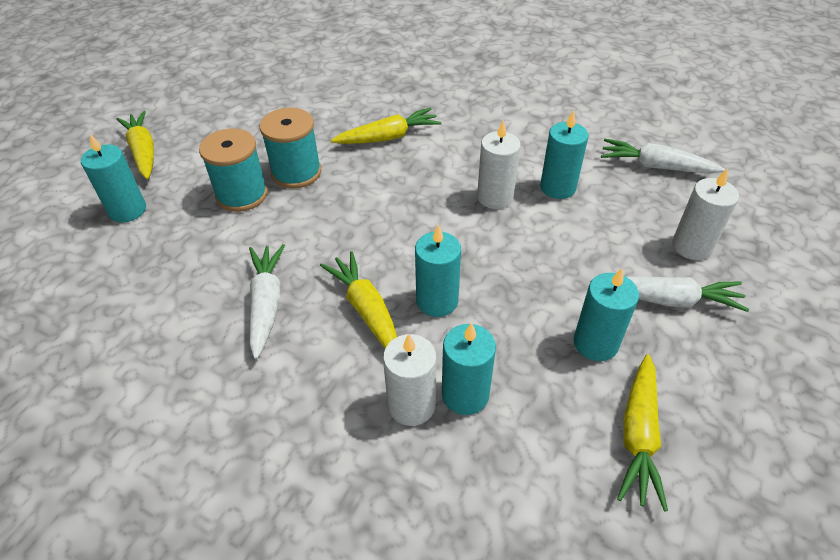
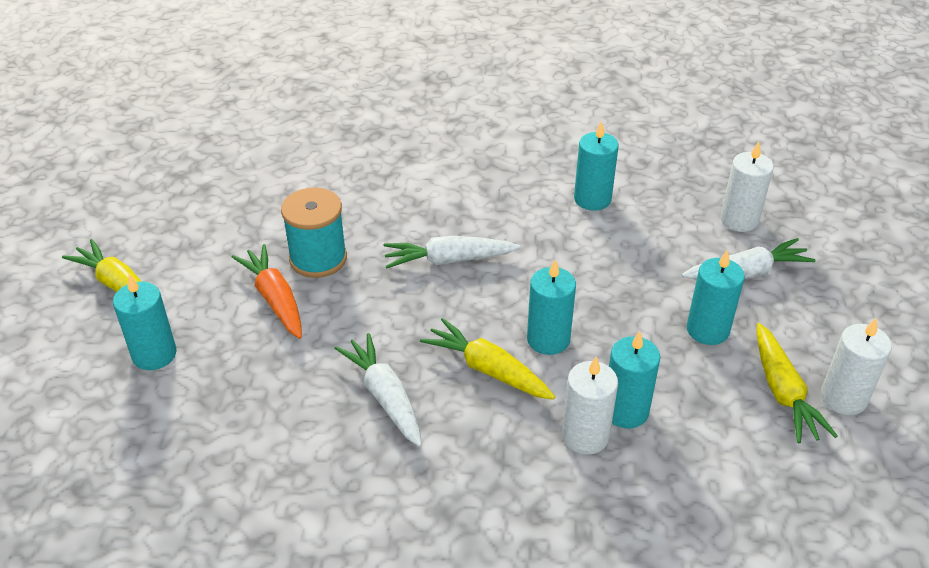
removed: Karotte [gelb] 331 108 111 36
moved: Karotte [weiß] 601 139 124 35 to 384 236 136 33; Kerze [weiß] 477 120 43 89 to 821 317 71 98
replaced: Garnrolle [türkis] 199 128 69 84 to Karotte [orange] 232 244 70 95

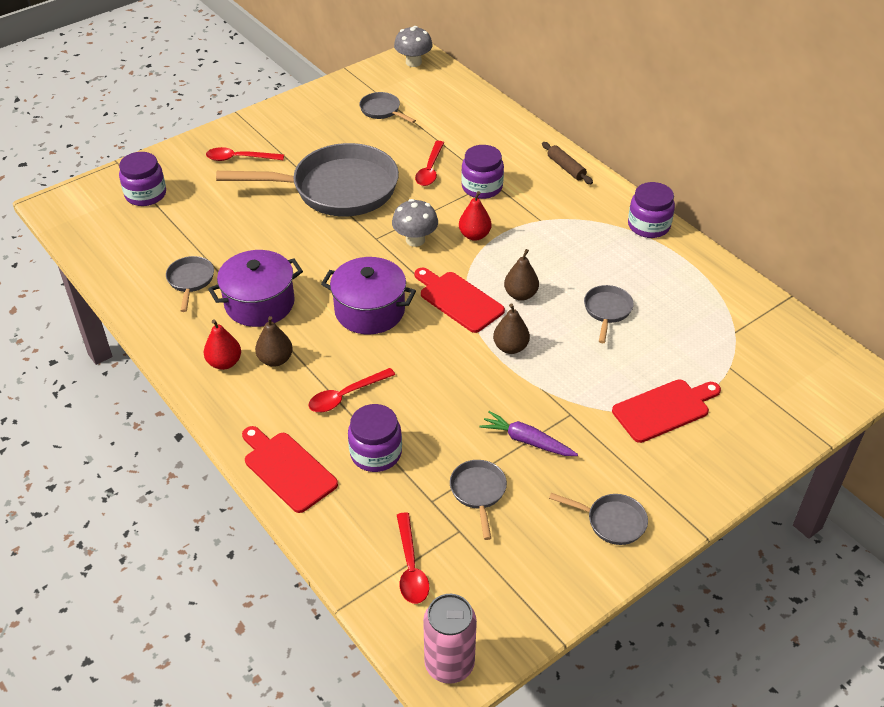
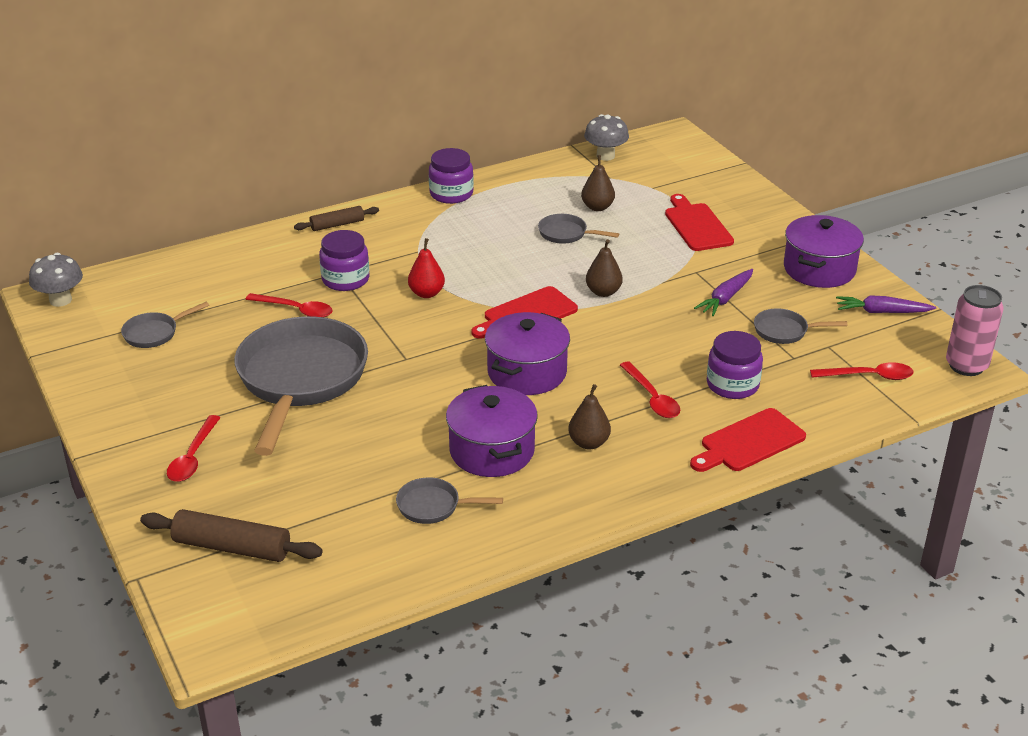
removed: Birne [rot] 204 320 37 50
added: Karotte [lila] 836 295 100 18
moved: Birne [braun] 504 249 35 52 to 581 155 34 56; Pilz [grau] 392 199 46 48 to 584 114 45 47
replaced: Einmachglas [lila] 119 152 47 54 to Nudelholz [braun] 140 509 183 53; Pfanne [grau] 549 493 99 52 to Kochtopf [lila] 784 215 80 73

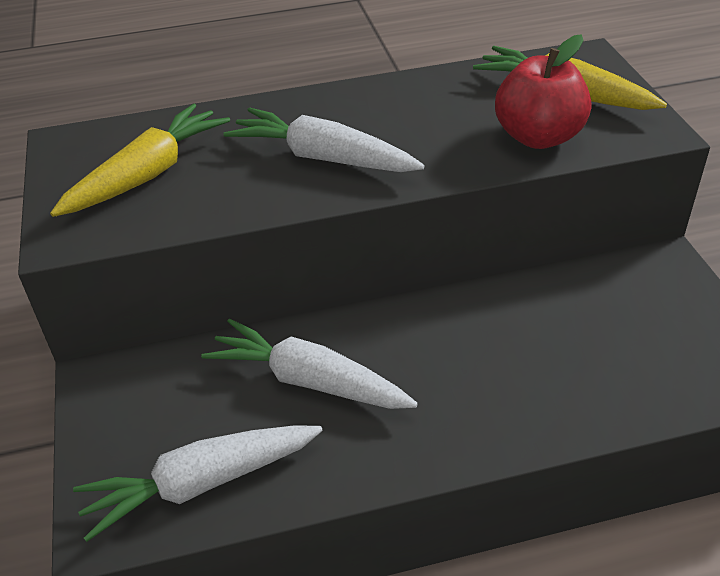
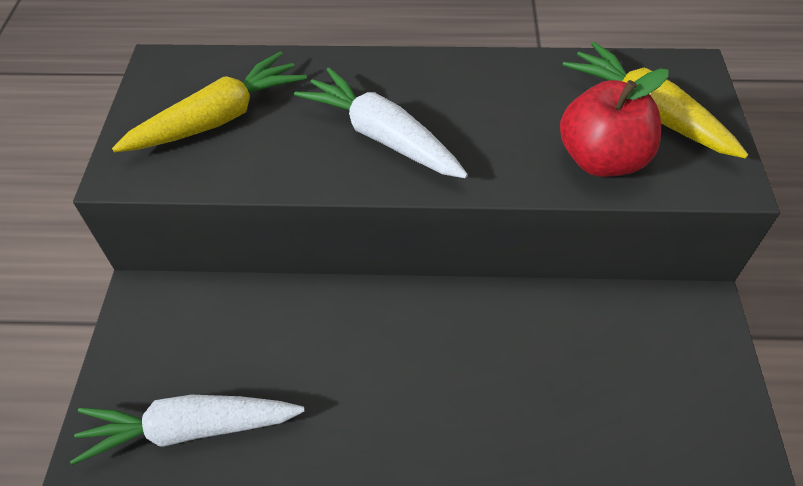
removed: Karotte [weiß] 201 319 217 90

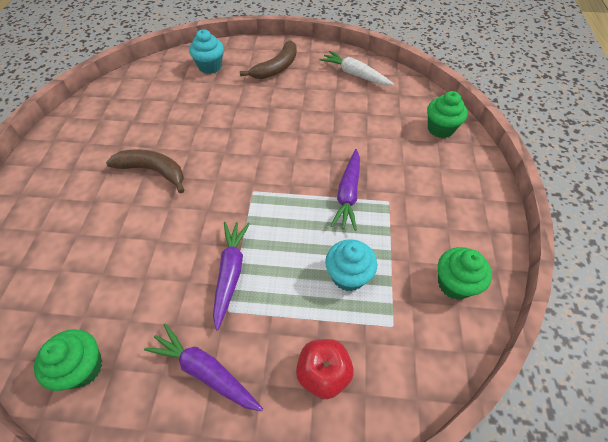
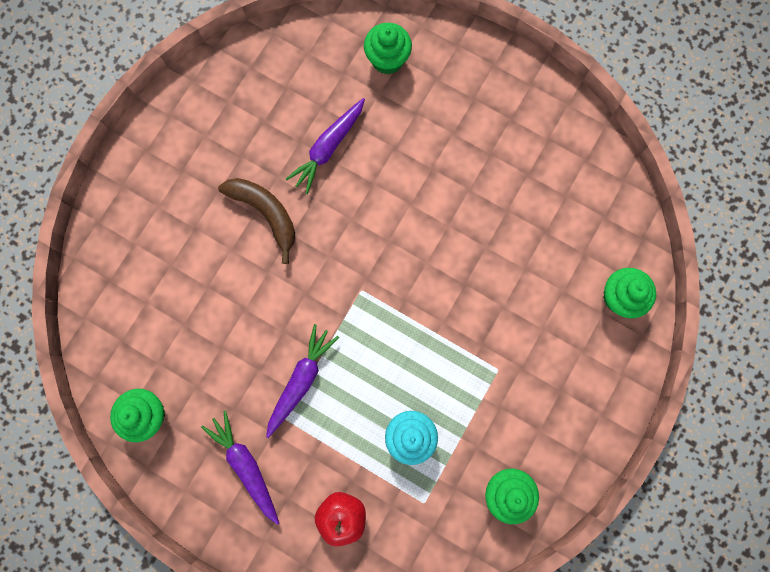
removed: Banane [braun] 240 40 57 39; Karotte [weiß] 319 50 75 36
moved: Karotte [lila] 331 149 29 82 to 286 98 79 96
recoloured: Muffin [türkis] 189 29 35 45 to Muffin [grün] 364 23 48 51

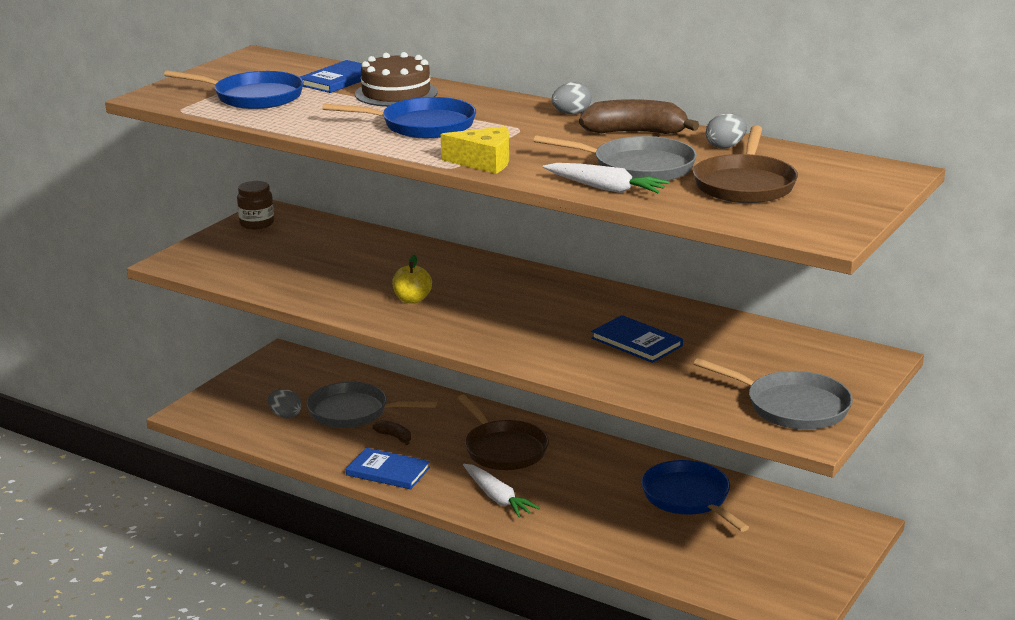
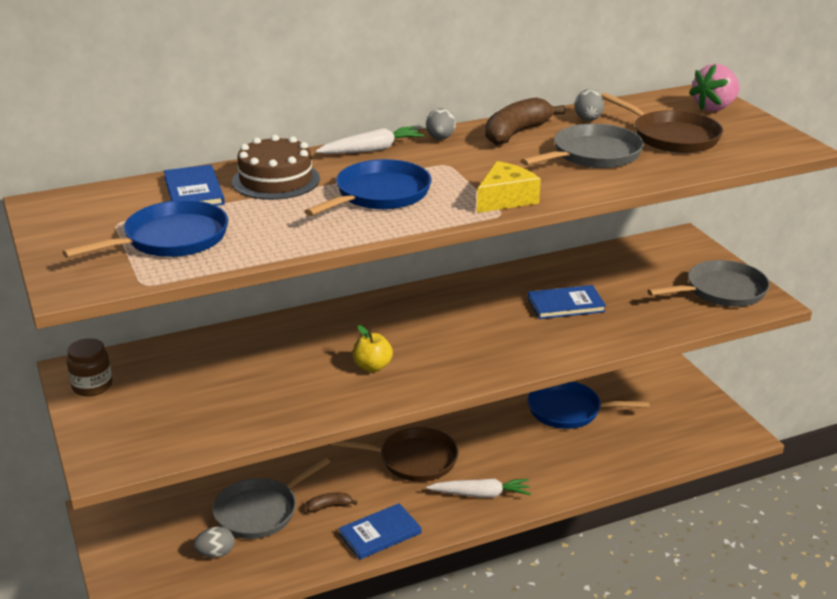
added: Erdbeere [rosa] 689 64 51 48
moved: Karotte [weiß] 543 163 127 30 to 315 126 109 28

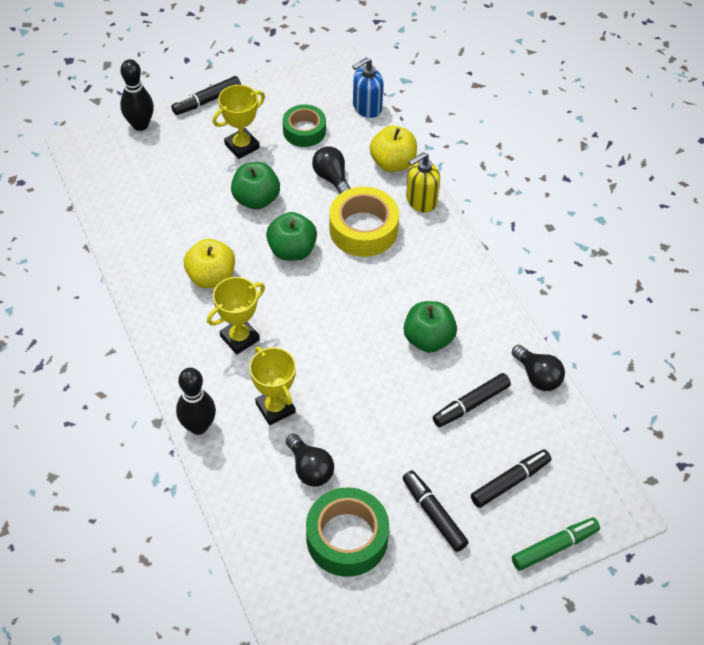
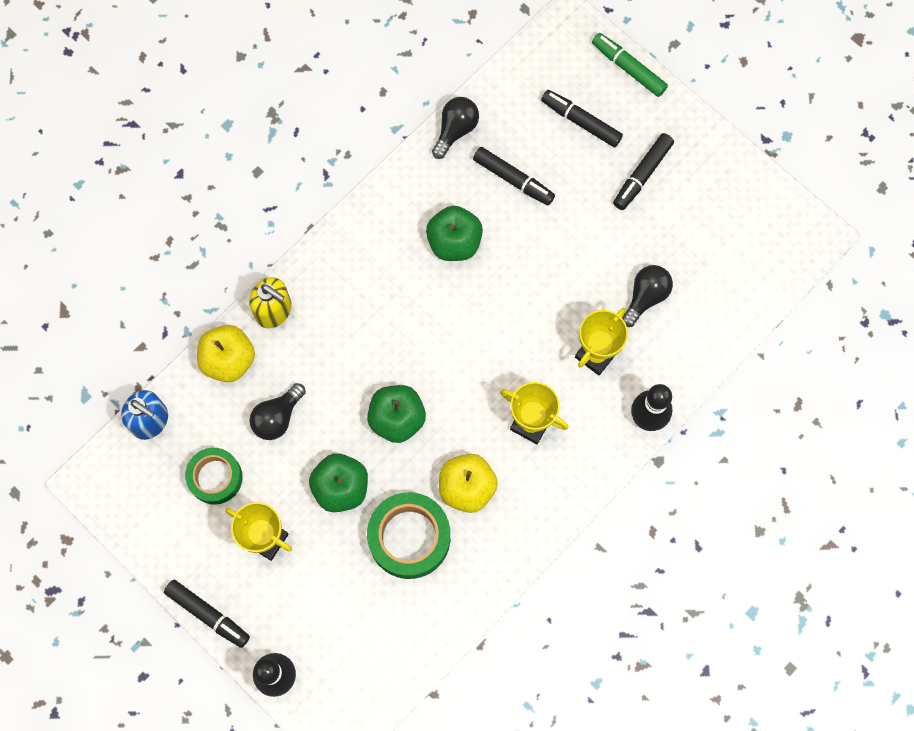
removed: Klebeband [gelb] 329 187 70 70
moved: Klebeband [grün] 306 488 83 89 to 367 492 83 87

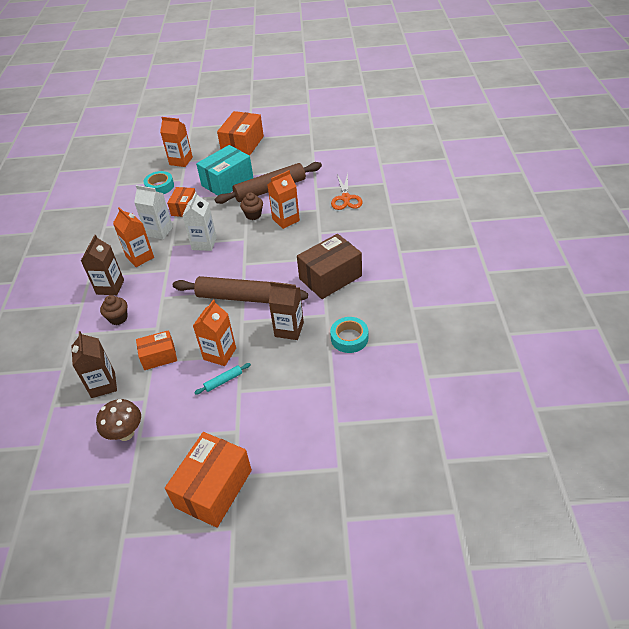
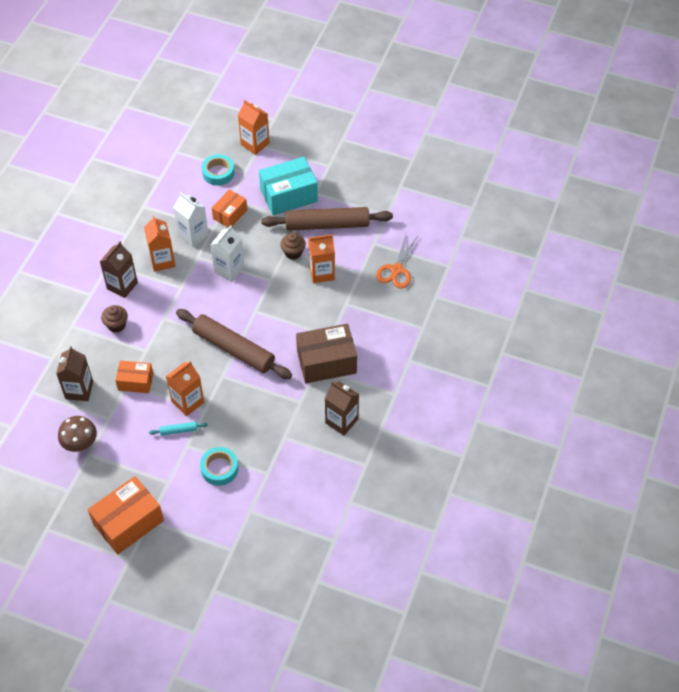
removed: Schachtel [orange] 217 111 47 45
moved: Klebeband [türkis] 330 317 38 36 to 200 447 38 39; Getränkekarton [braun] 269 282 35 58 to 325 381 34 55

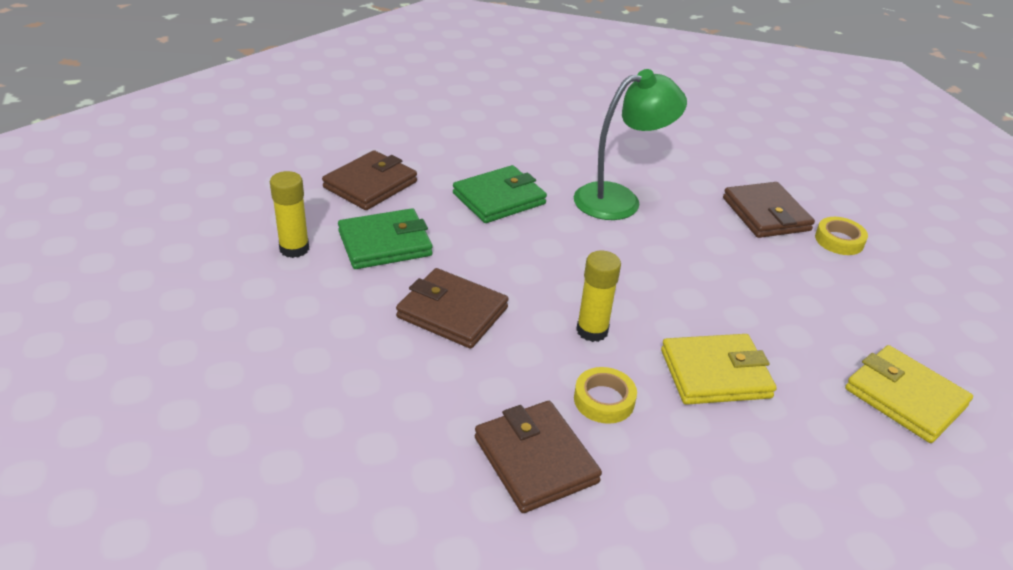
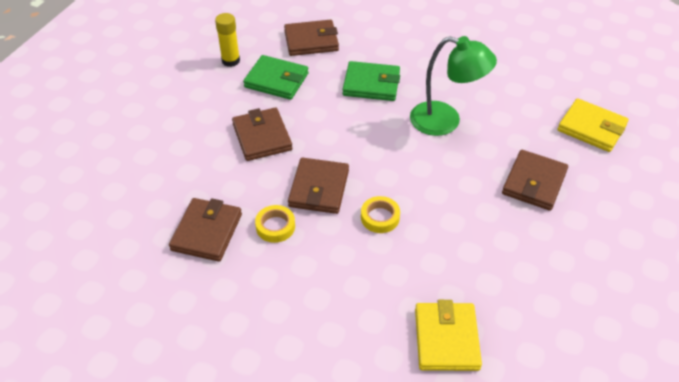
moved: Klebeband [gelb] 815 217 53 38 to 361 196 39 37; Geldbörse [gelb] 661 334 116 71 to 558 98 71 54
replaced: Klebestift [gelb] 576 251 45 91 to Geldbörse [braun] 288 158 61 56

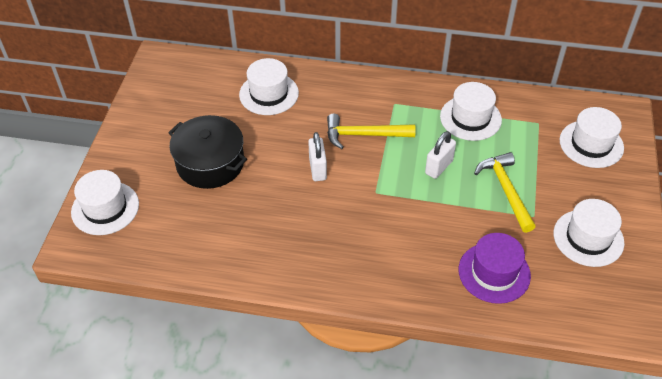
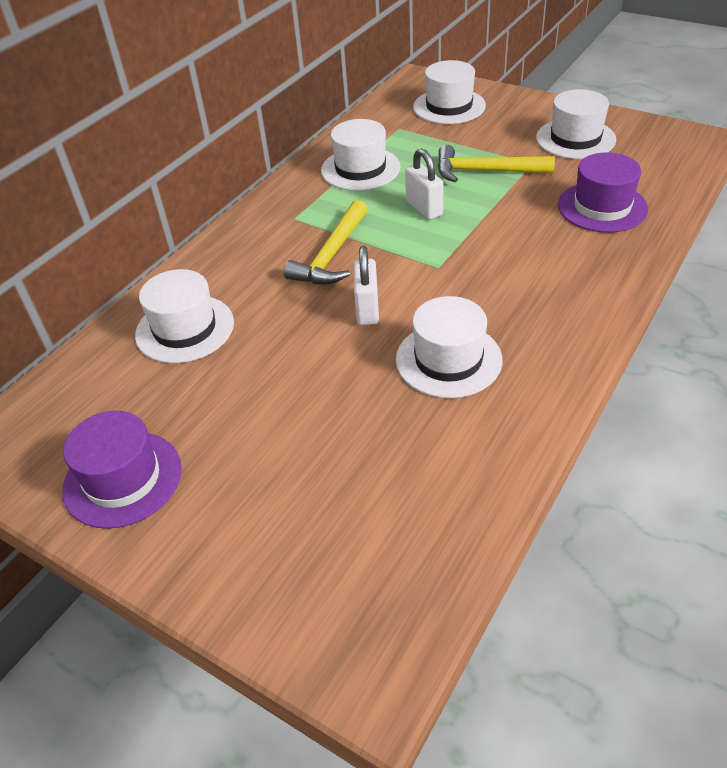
removed: Kochtopf [schwarz] 168 115 79 74
added: Hut [lila] 62 410 120 119
moved: Hut [weiß] 71 170 68 65 to 396 296 106 102
turned: Vorhängeschloss [weiß] 308 132 19 49 = 354 246 25 79 75 degrees clockwise

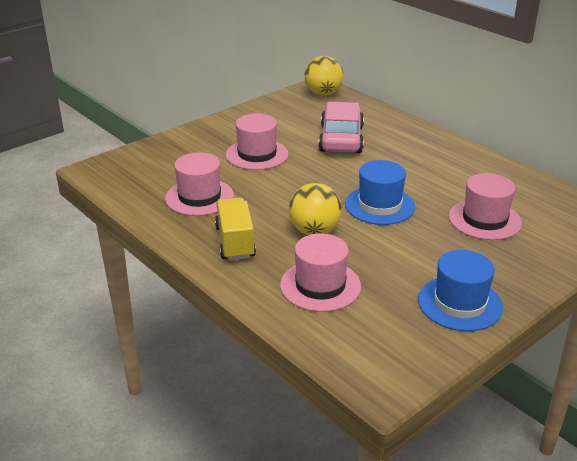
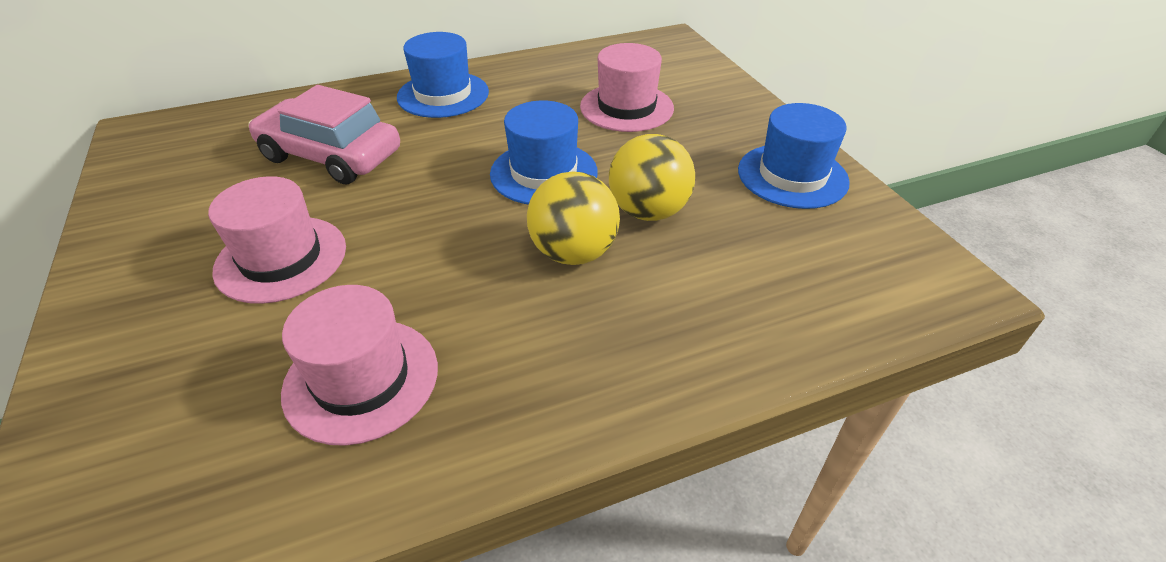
removed: Lastwagen [gelb] 215 198 41 62; Hut [rosa] 280 233 81 79
added: Hut [blau] 397 32 92 86
moved: Ball [gelb] 304 56 40 40 to 609 134 86 87

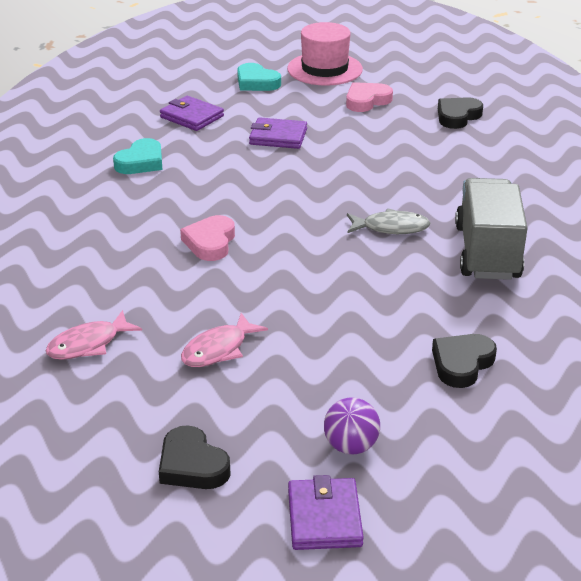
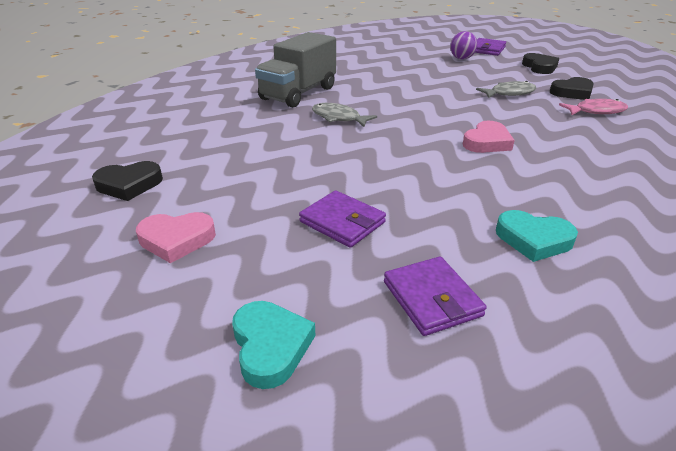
removed: Hut [rosa] 287 22 76 64
moved: Herz [schwarz] 432 334 65 54 to 549 77 45 23
recoloured: Fisch [rosa] 181 313 87 54 to Fisch [grau] 476 81 61 17
turned: Herz [türkis] 113 138 49 36 = 496 210 82 52 135 degrees counterclockwise

